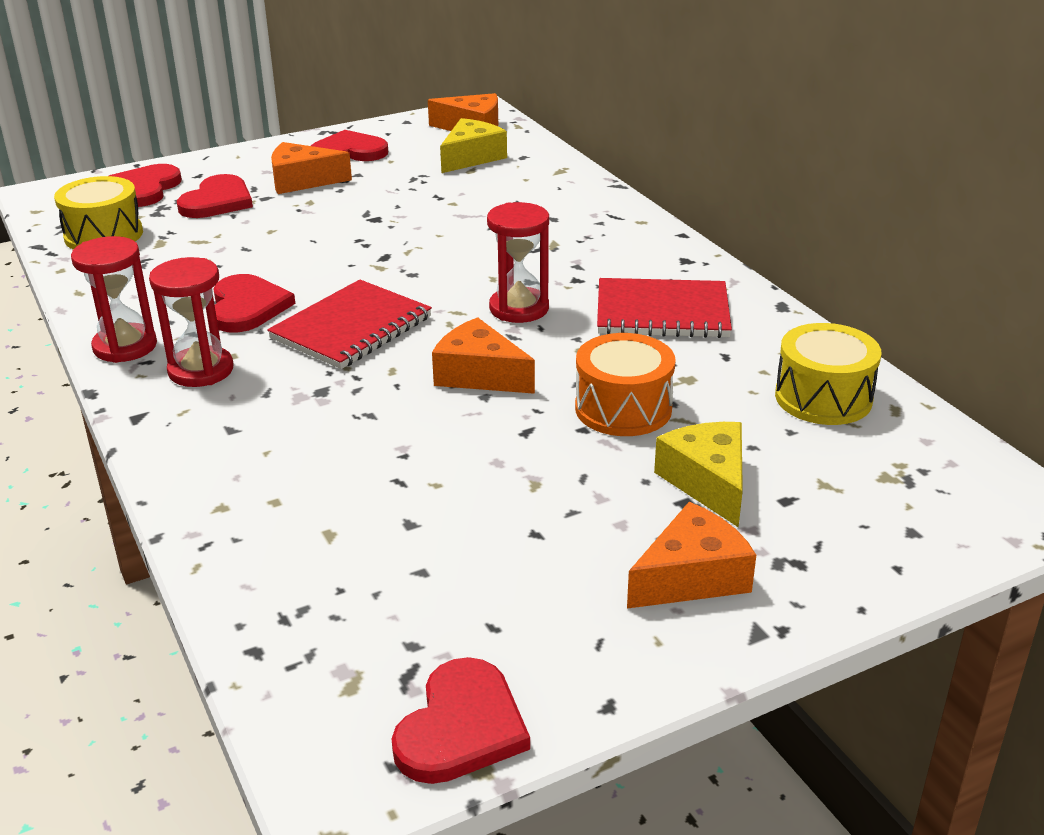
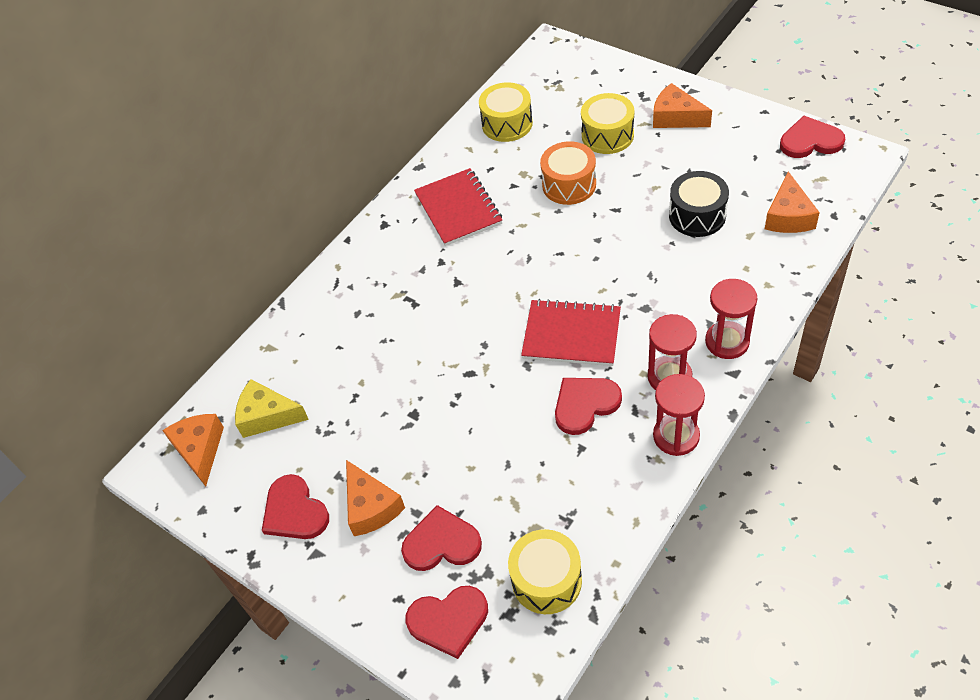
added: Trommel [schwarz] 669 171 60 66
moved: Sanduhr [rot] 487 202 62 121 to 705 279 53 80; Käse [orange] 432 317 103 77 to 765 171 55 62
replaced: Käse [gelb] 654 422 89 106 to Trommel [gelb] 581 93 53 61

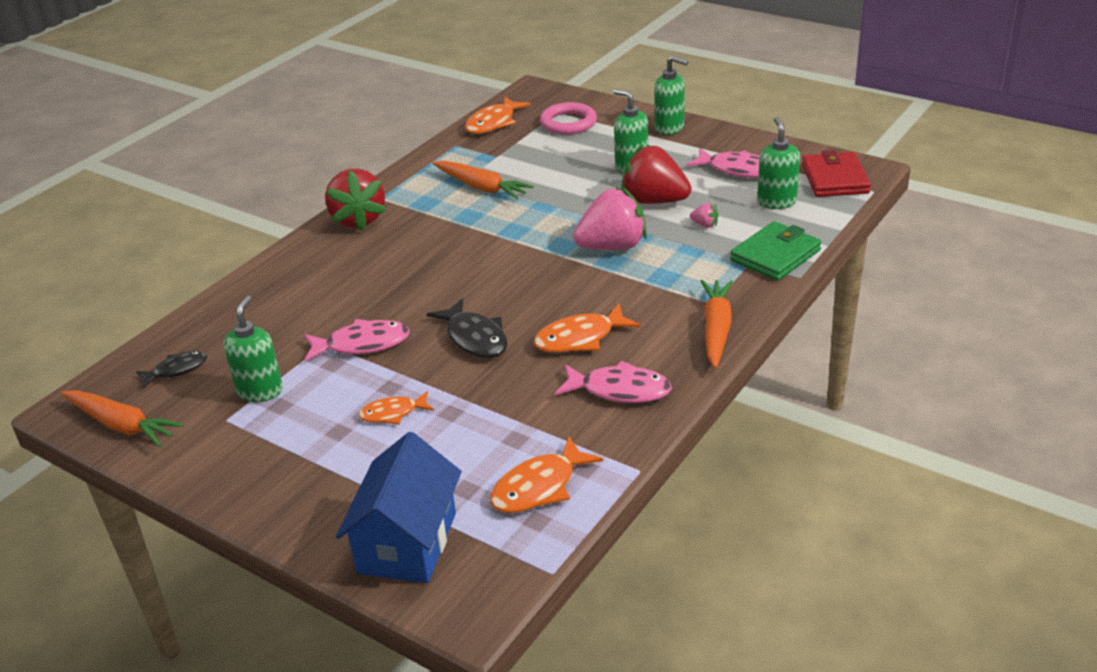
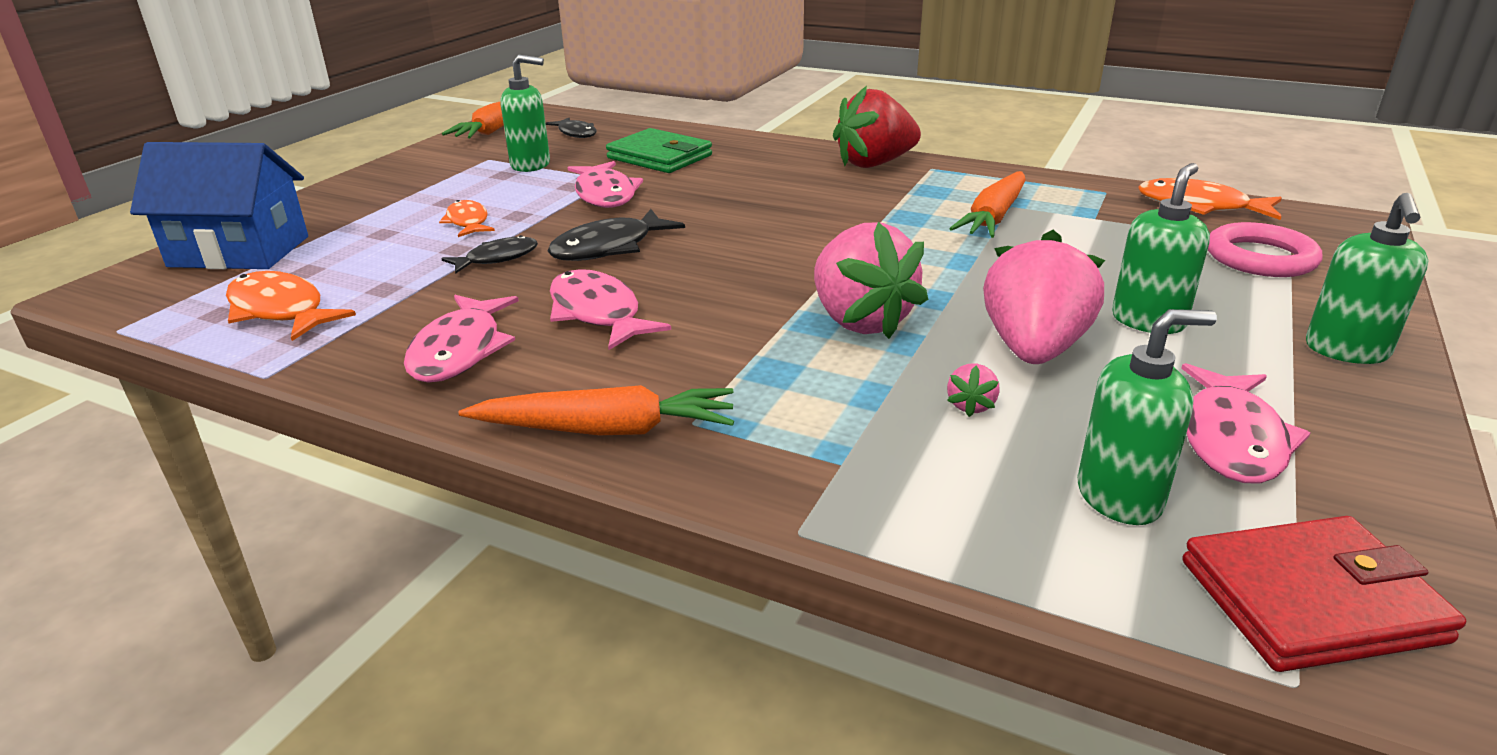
added: Fisch [schwarz] 441 235 97 39
moved: Geldbörse [grün] 730 221 91 60 to 606 128 106 45
recoloured: Fisch [orange] 534 304 106 49 to Fisch [rosa] 550 269 121 81; Erdbeere [rot] 621 145 70 59 to Erdbeere [rosa] 983 230 122 134

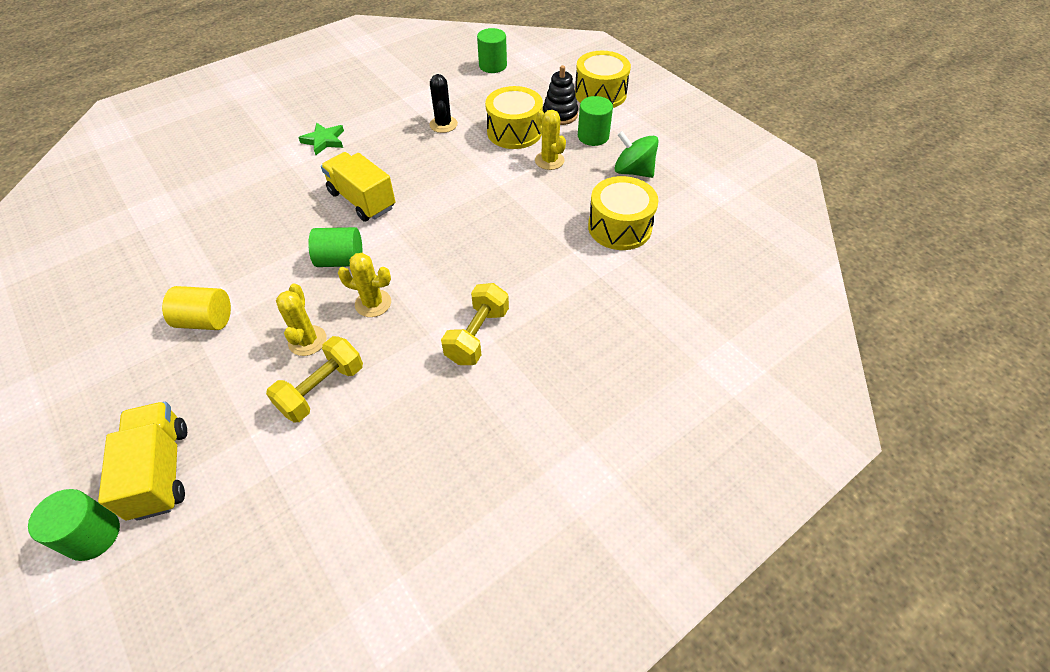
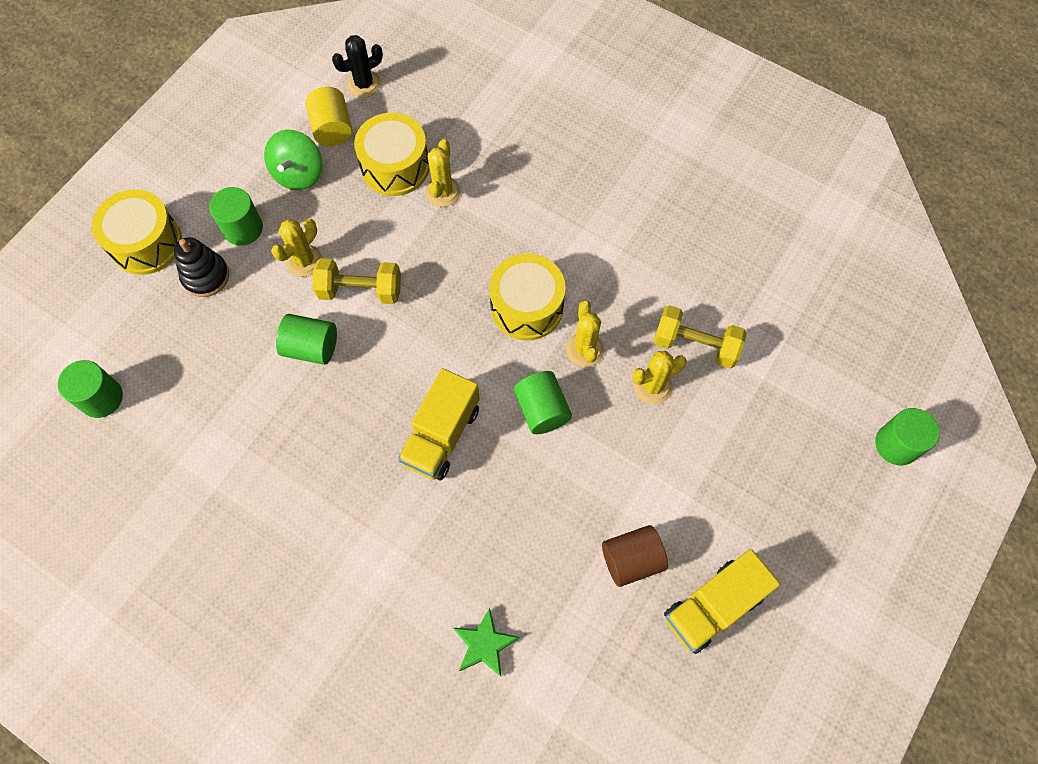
added: Vollzylinder [grün] 276 314 61 51; Kaktus [gelb] 425 139 36 68; Vollzylinder [braun] 602 525 66 62
moved: Vollzylinder [gelb] 162 286 69 44 to 306 87 46 59; Hantel [gelb] 441 283 68 82 to 312 258 89 46; Kaktus [schwarz] 430 74 28 59 to 332 35 51 63; Stern [grün] 298 123 46 32 to 453 608 67 69; Trommel [gelb] 485 86 58 63 to 489 253 77 88; Lastwagen [gelb] 98 402 89 119 to 664 549 116 105

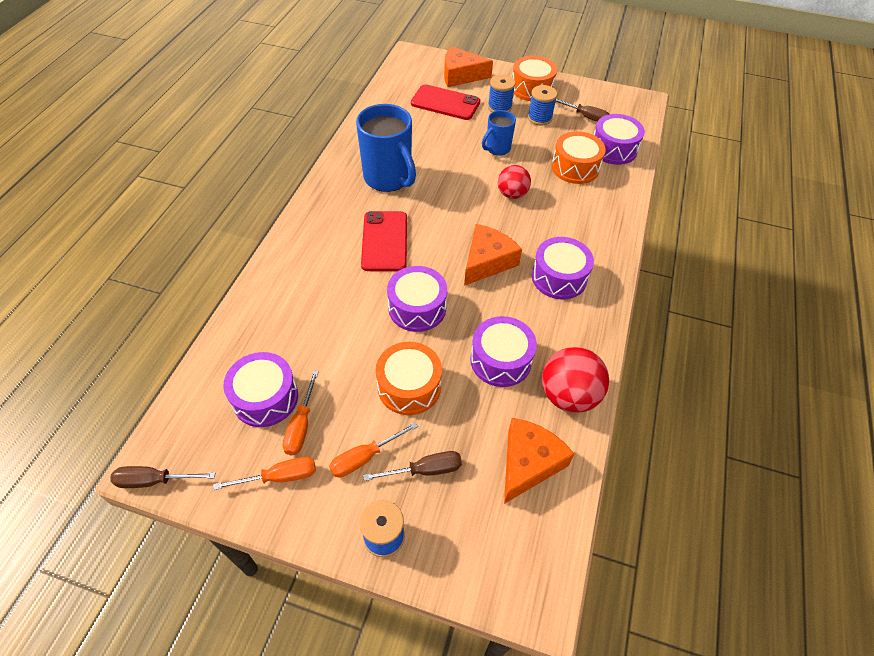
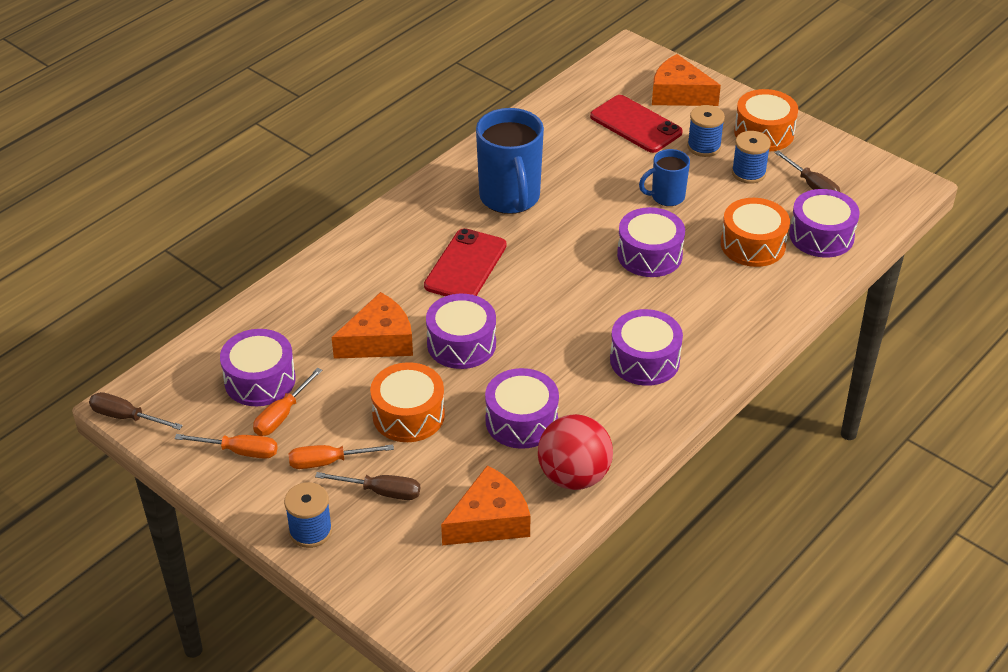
moved: Käse [orange] 464 224 58 62 to 332 292 81 67
replaced: Ball [rot] 498 165 33 34 to Trommel [lila] 617 207 68 70

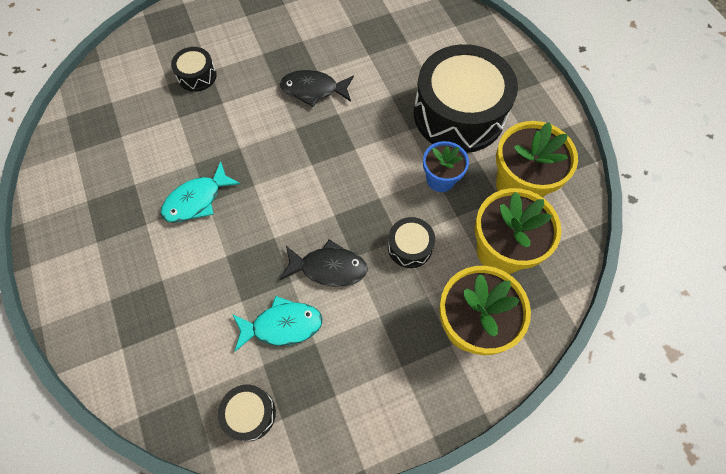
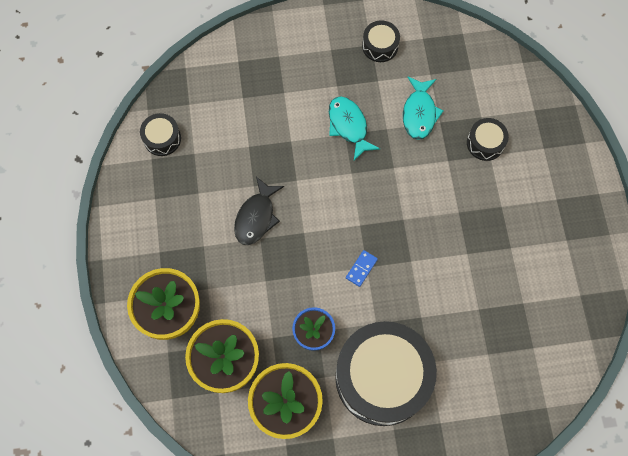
removed: Fisch [schwarz] 280 70 74 37
added: Dominostein [blau] 346 250 32 37
moved: Trommel [schwarz] 388 217 47 51 to 362 20 38 42; Fisch [türkis] 232 296 91 56 to 403 76 41 64

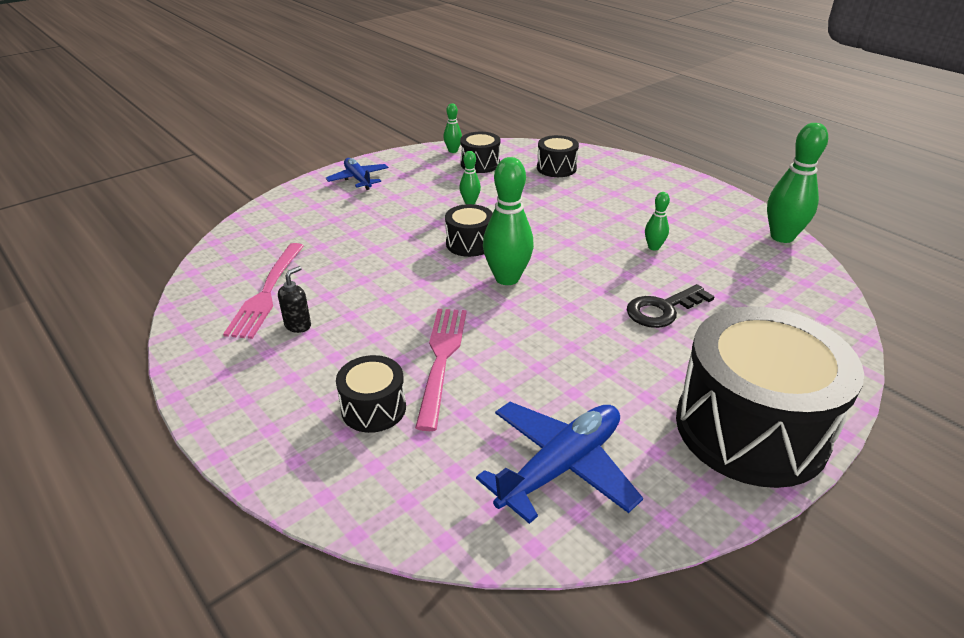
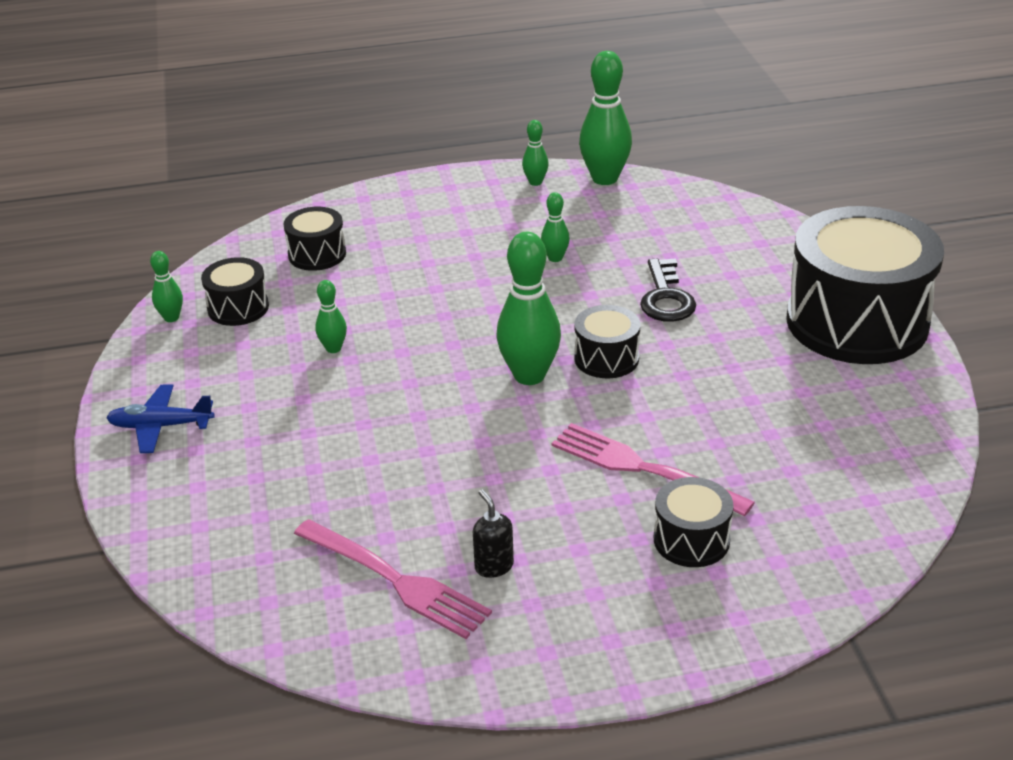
removed: Flugzeug [blau] 476 402 167 122
added: Bowlingkegel [grün] 522 120 27 66
moved: Trommel [schwarz] 445 204 48 53 to 574 305 66 73

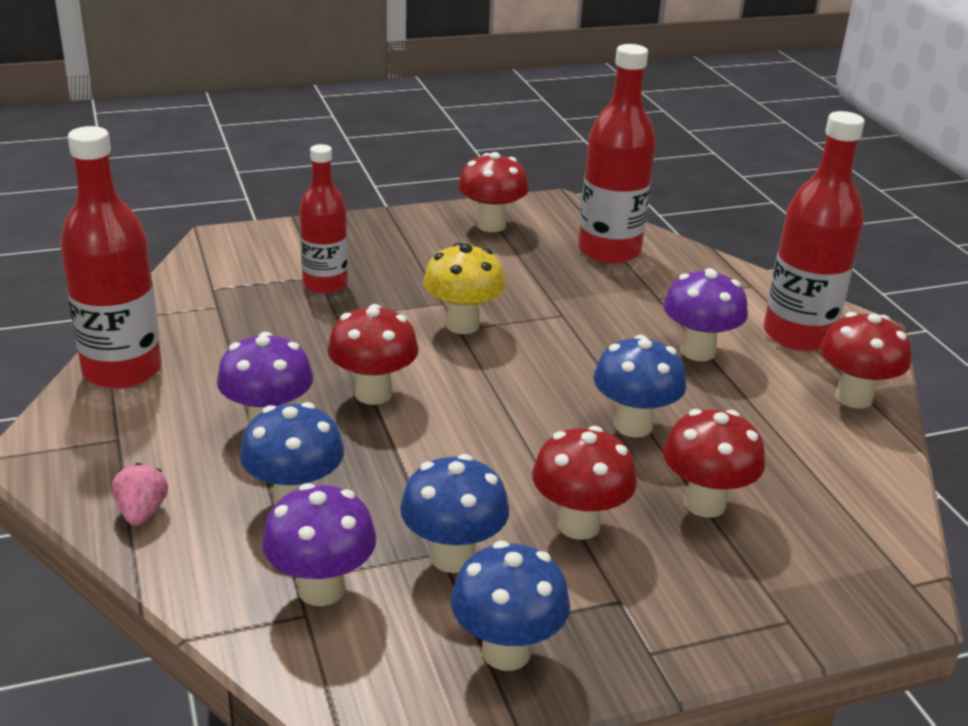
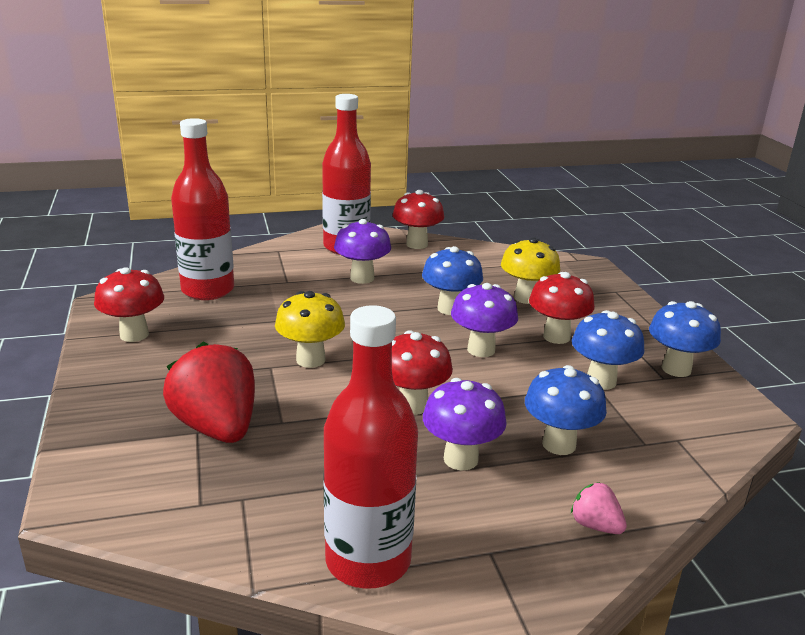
moved: Pilz [lila] 262 483 115 123 to 451 283 67 74
replaced: Flasche [rot] 299 144 49 150 to Erdbeere [rot] 163 342 92 101
recoloured: Pilz [rot] 663 409 102 109 to Pilz [gelb] 501 237 59 67
turned: Erdbeere [rosa] 112 463 56 63 = 571 482 56 52 45 degrees clockwise

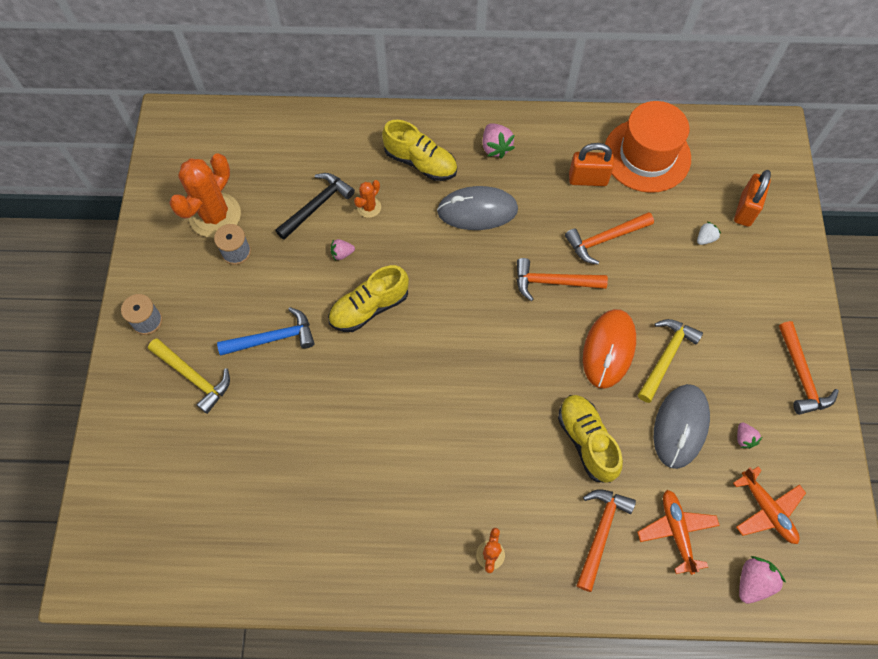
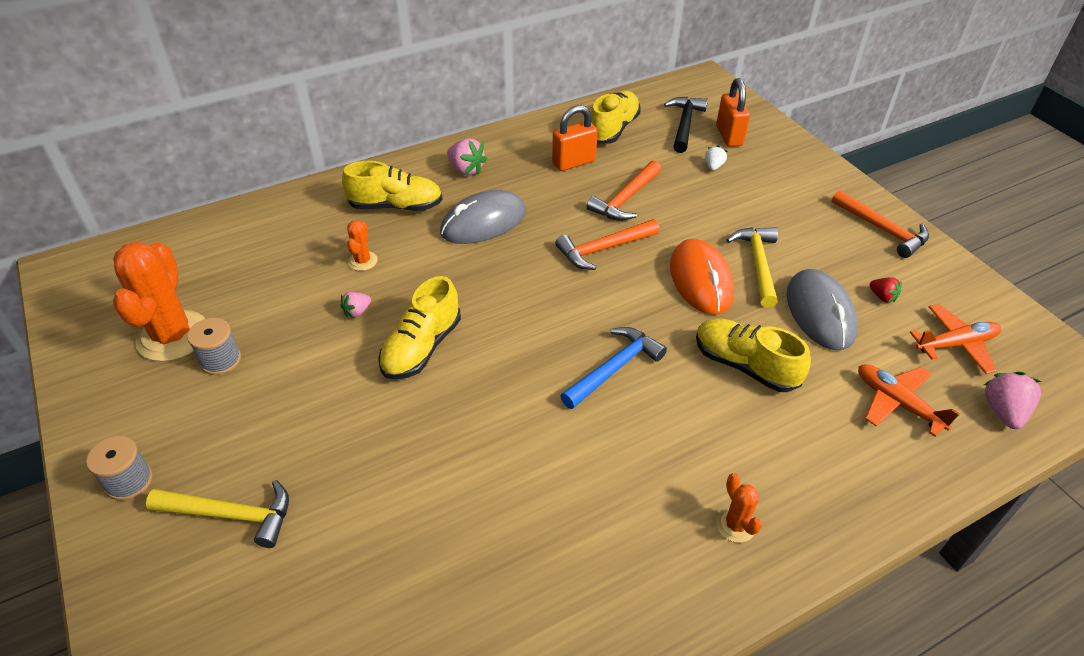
removed: Hammer [orange] 576 489 60 103
moved: Hammer [blau] 217 307 97 48 to 561 327 106 82; Hammer [schwarz] 275 173 80 67 to 664 97 44 56
replaced: Hut [orange] 604 101 87 92 to Schuh [gelb] 591 91 50 53
recoloured: Erdbeere [rosa] 737 422 25 27 to Erdbeere [rot] 869 277 33 26
turned: Flugzeug [orange] 733 466 73 78 = 910 304 91 70 45 degrees counterclockwise

